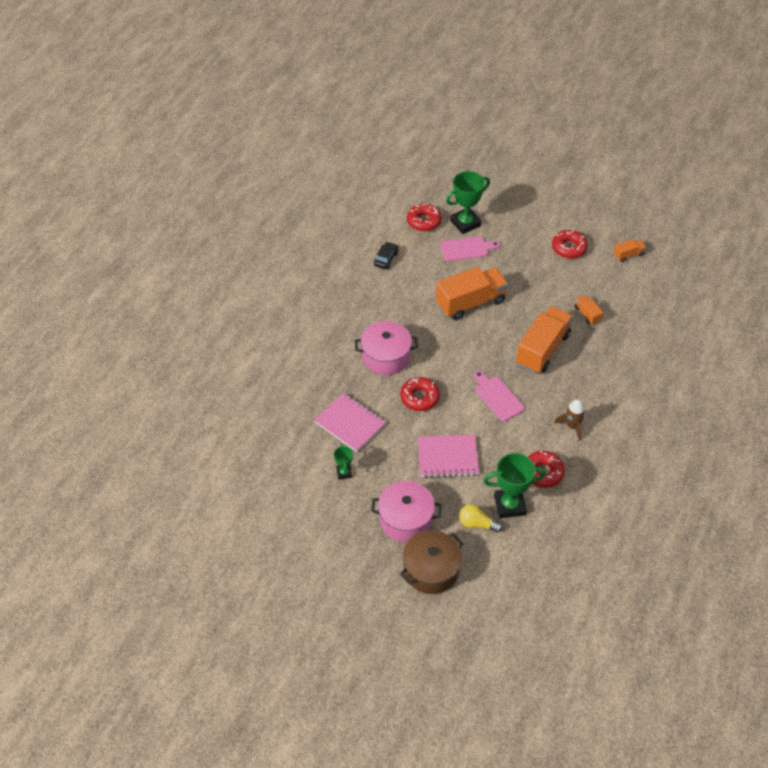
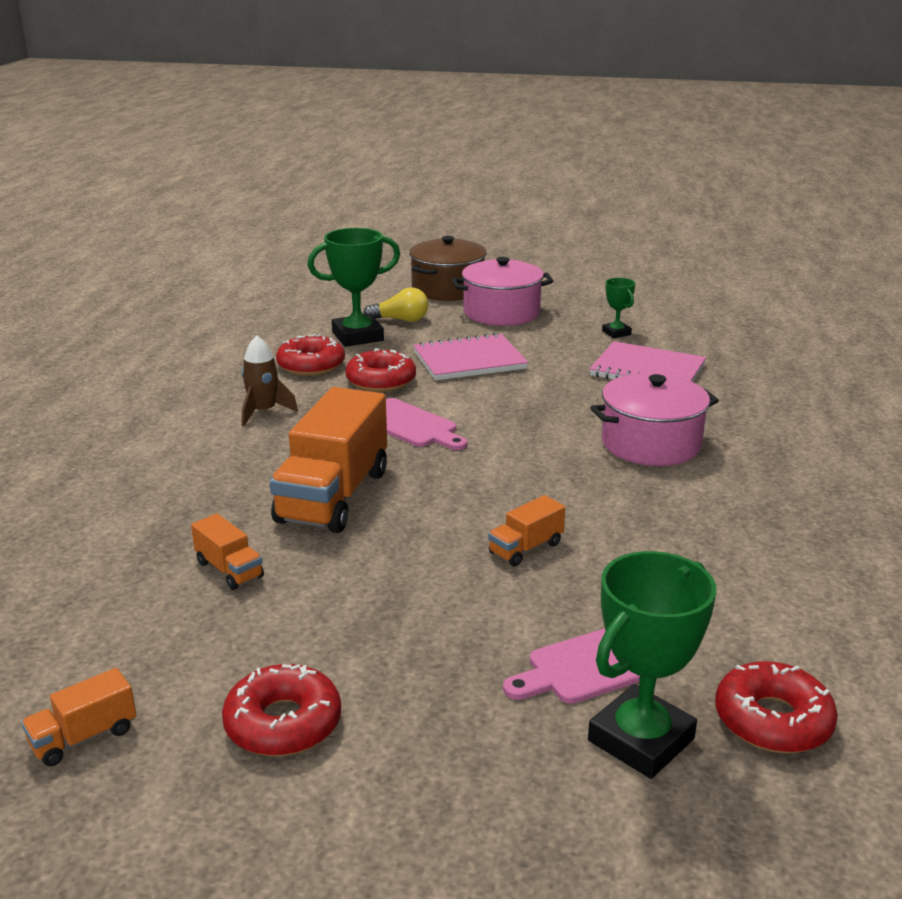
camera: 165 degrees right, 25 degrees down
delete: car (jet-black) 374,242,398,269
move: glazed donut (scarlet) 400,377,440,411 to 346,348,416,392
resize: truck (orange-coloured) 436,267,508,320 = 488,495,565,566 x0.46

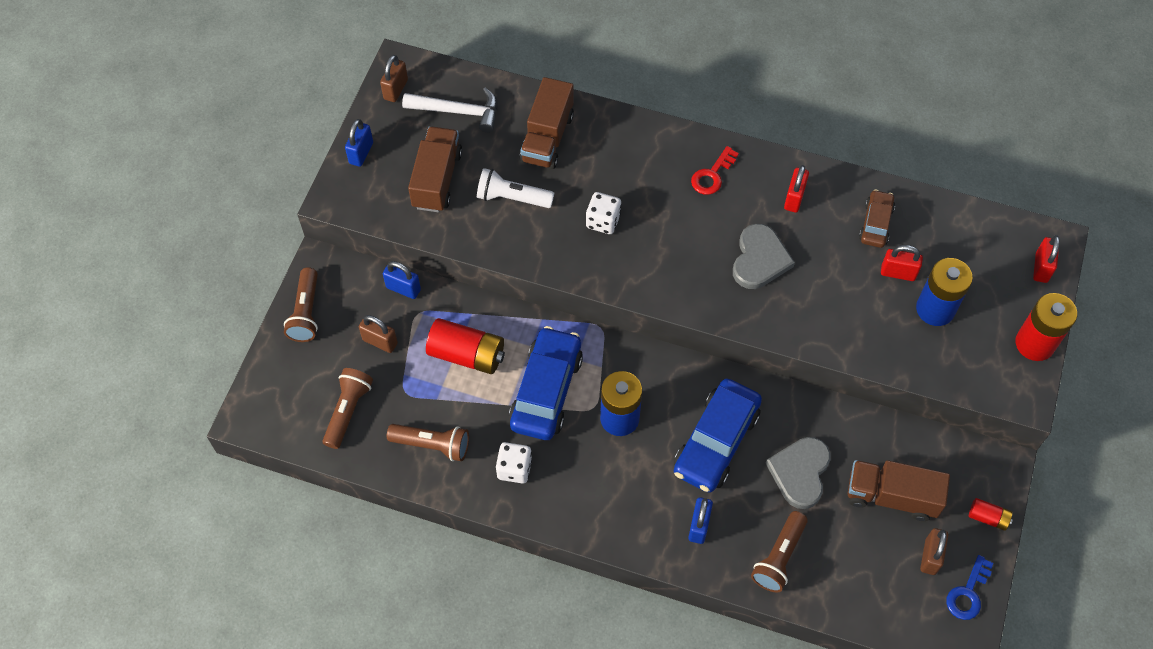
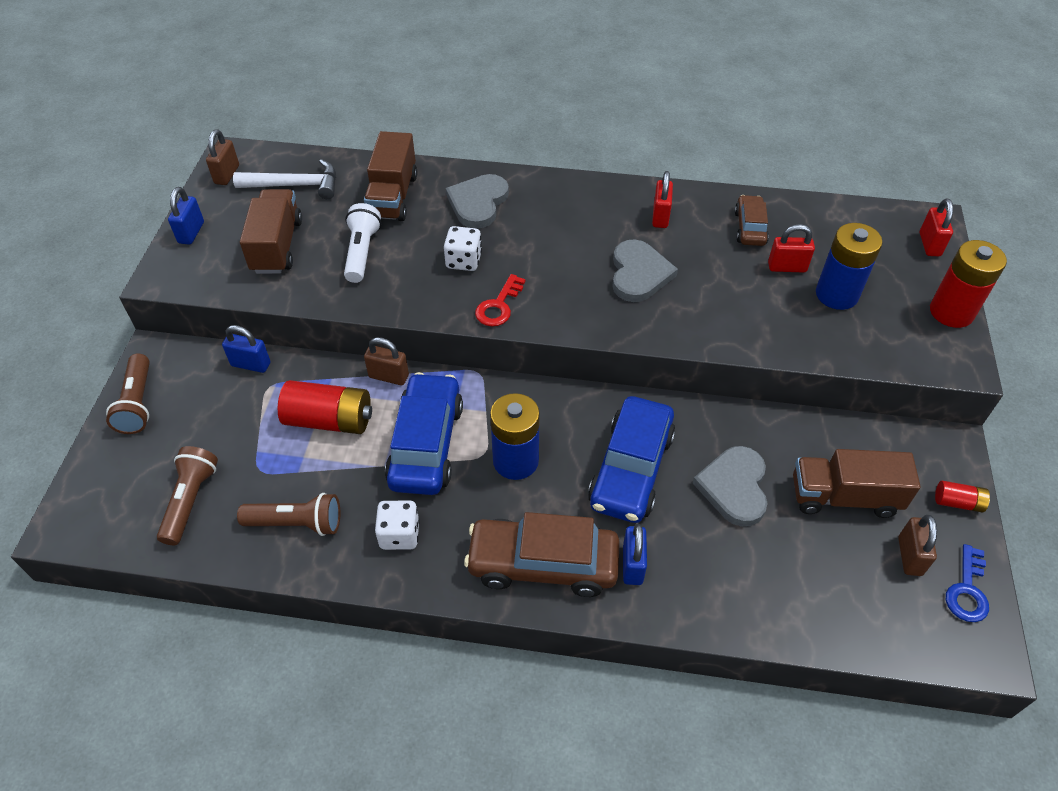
camera: 10 degrees left, 10 degrees down
delete: flashlight (russet) 751,511,808,593
insert: love heart (grey) 446,174,509,229; car (russet) 464,512,620,597
move: small lock (russet) 359,315,398,353 to 364,337,409,385; door key (scarlet) 691,146,739,195 to 475,274,526,327
rotate: flashlight (white) 477,168,554,208 = 344,203,381,283 90 degrees clockwise

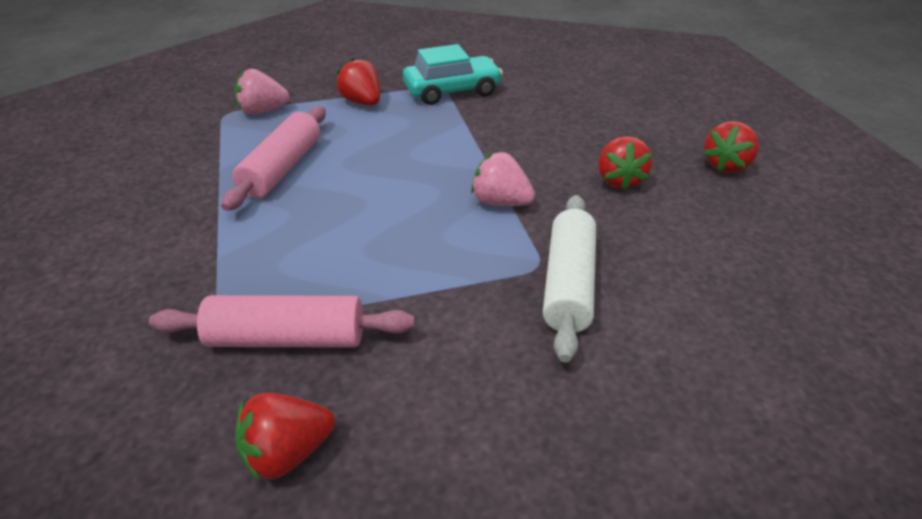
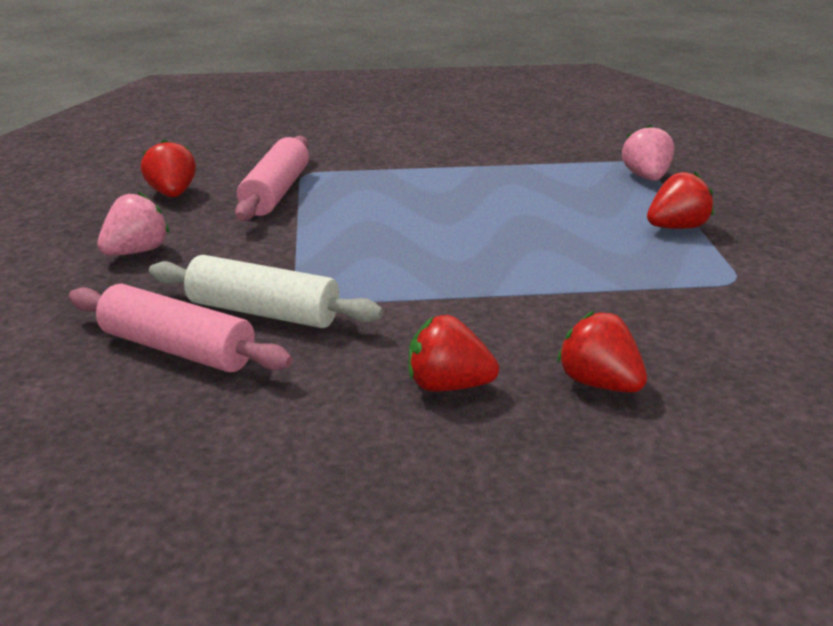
camera: 100 degrees right, 10 degrees down
delete: car (aqua) 403,44,503,105
move: rolling pin (pink) 221,106,326,211 to 69,284,293,372; strawberry (pink) 471,152,535,206 to 97,192,169,256; strawberry (scarlet) 703,121,759,173 to 557,311,647,393

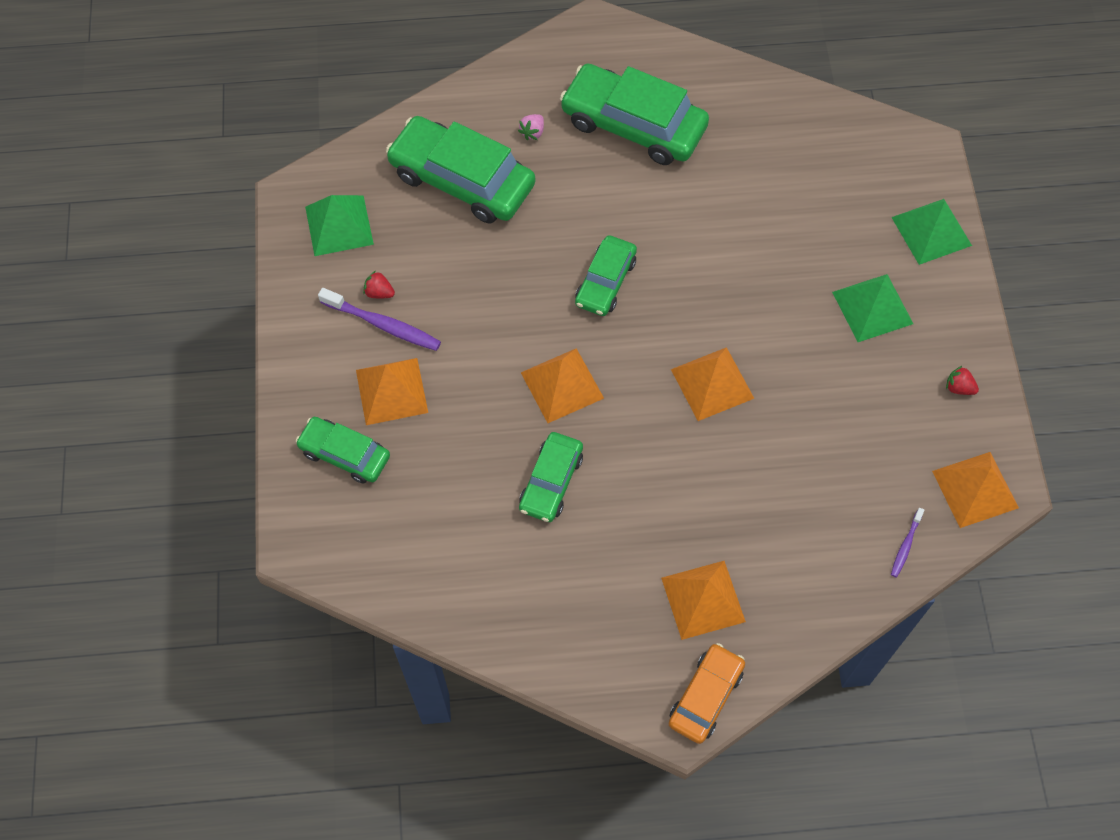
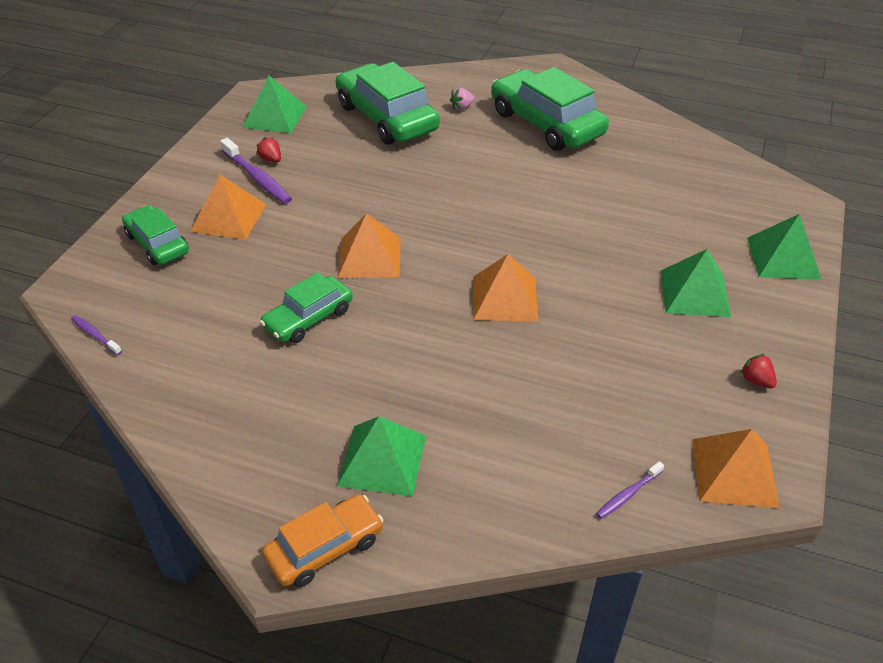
camera: 25 degrees right, 20 degrees down
delete: car (emerald) 575,235,637,316
insert: toothbrush (purple) 71,315,122,355
recolor: pyramid shape (orange-coloured) 661,561,746,640 to pyramid shape (emerald) 337,416,426,496

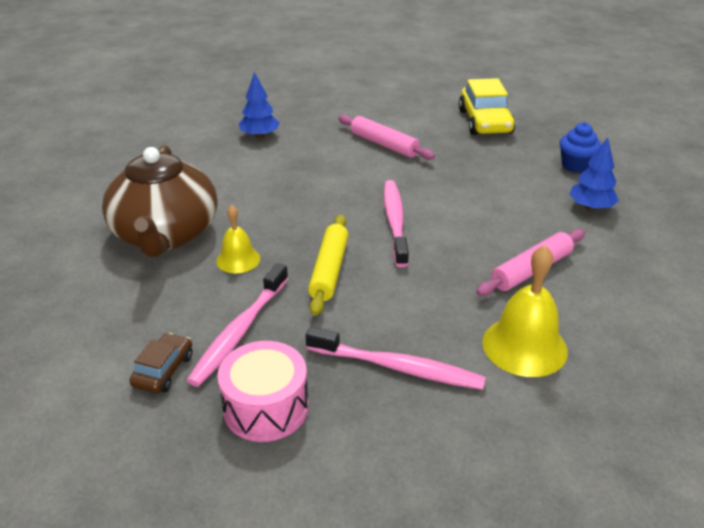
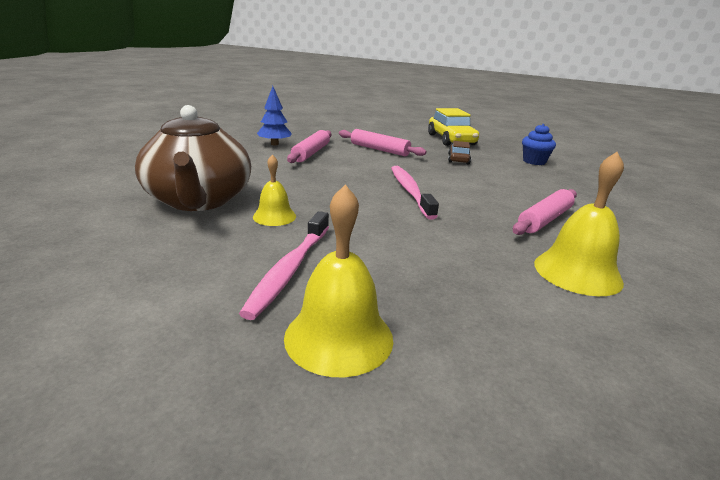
camera: 10 degrees left, 10 degrees down
delete: toothbrush (pink) 306,327,486,390; rolling pin (bright yellow) 308,215,348,316; toy tree (cobalt) 569,137,619,211
insert: rolling pin (pink) 287,130,331,163
move: car (russet) 129,333,193,393 to 448,141,471,165
replace: toy drum (pink) 217,341,309,442 to school bell (bright yellow) 284,184,393,377

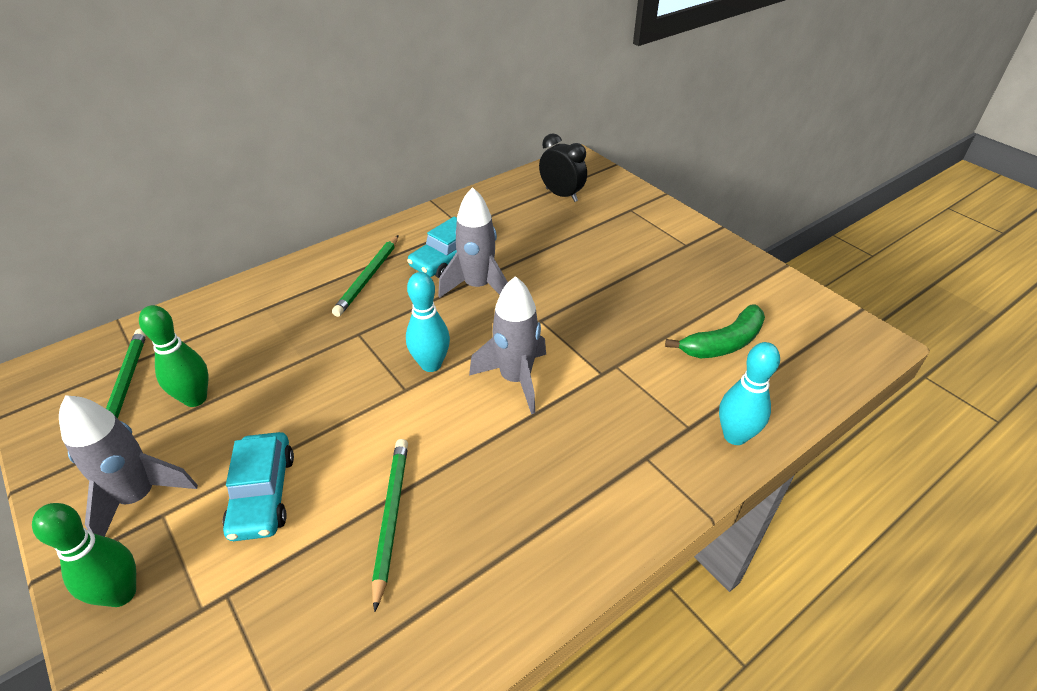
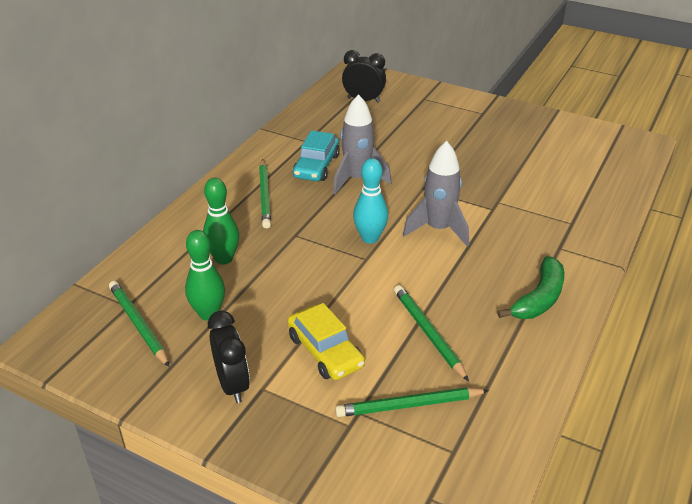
camera: 25 degrees left, 5 degrees down
delete: skittle (aqua) 719,342,780,445
insert: pencil (emerald) 335,388,489,417
move: skittle (emerald) 32,503,136,607 to 203,178,239,265; toy banana (emerald) 665,304,765,358 to 497,256,564,319
replace: toy rocket (grey) 59,395,198,537 to clock (jet-black) 208,311,250,403
recolor: car (aqua) 222,432,294,541 to car (bright yellow) 287,303,365,380

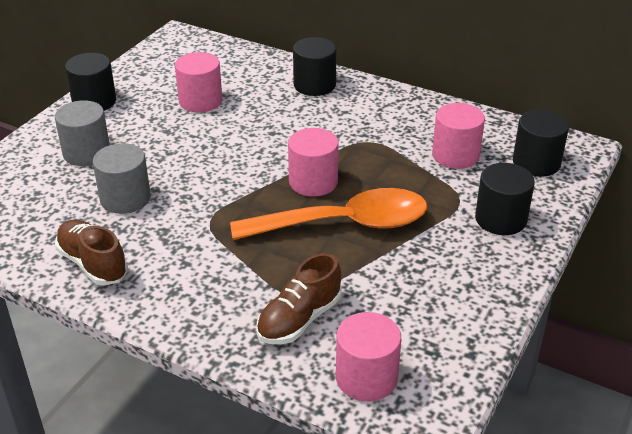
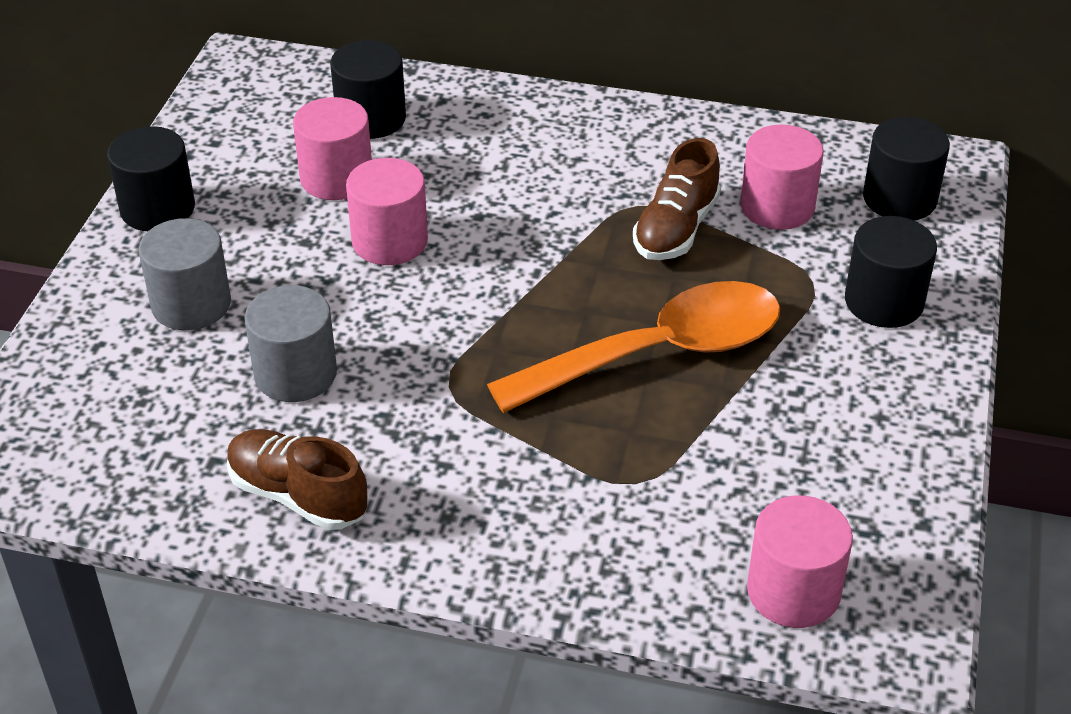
camera: 15 degrees left, 5 degrees up
move: cylinder shape (jet-black) 293,37,337,96 to 330,40,406,139; cylinder shape (pink) 288,128,339,197 to 346,158,428,265; shoe (russet) 257,253,342,344 to 633,138,721,260

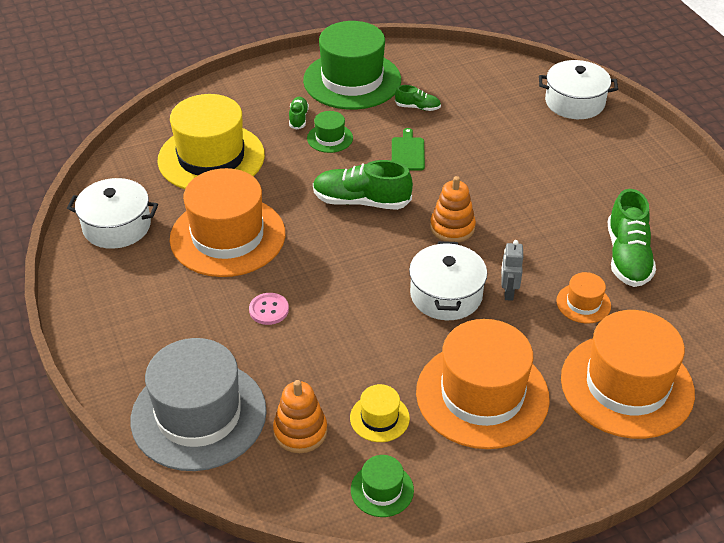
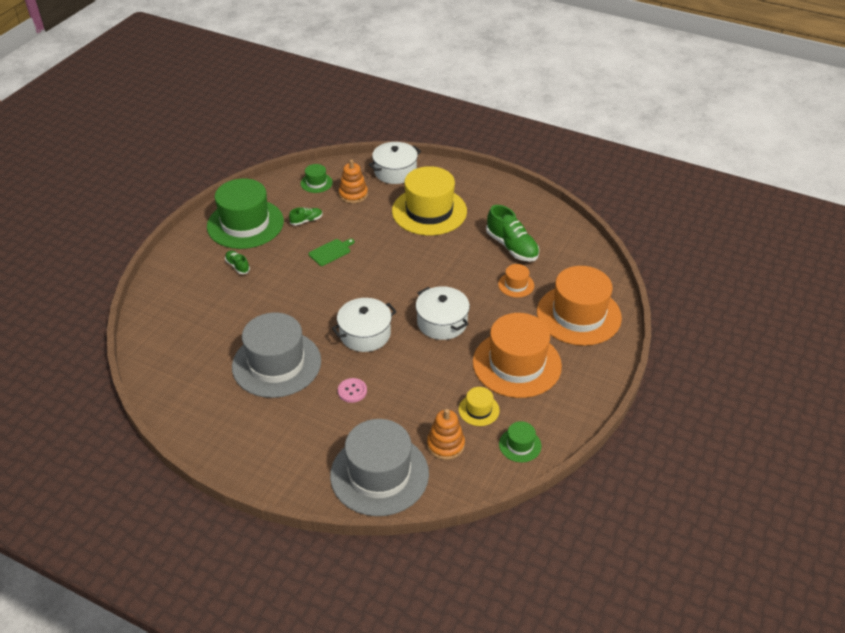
camera: 40 degrees left, 0 degrees up
delete: shoe (emerald) 313,160,413,210; toy robot (grey) 501,240,523,301
move: tall hat (emerald) 307,111,353,153 to 300,164,333,193; stockpot (white) 67,178,158,249 to 332,298,397,352; stacking rings (orange-coloured) 430,176,476,242 to 339,159,368,204; tall hat (bright yellow) 157,94,265,189 to 392,166,467,235
recolor: tall hat (orange-coloured) 170,168,285,277 to tall hat (grey) 232,313,321,398
rotate: chopping board (emerald) 392,128,425,171 = 309,239,355,266 90 degrees clockwise

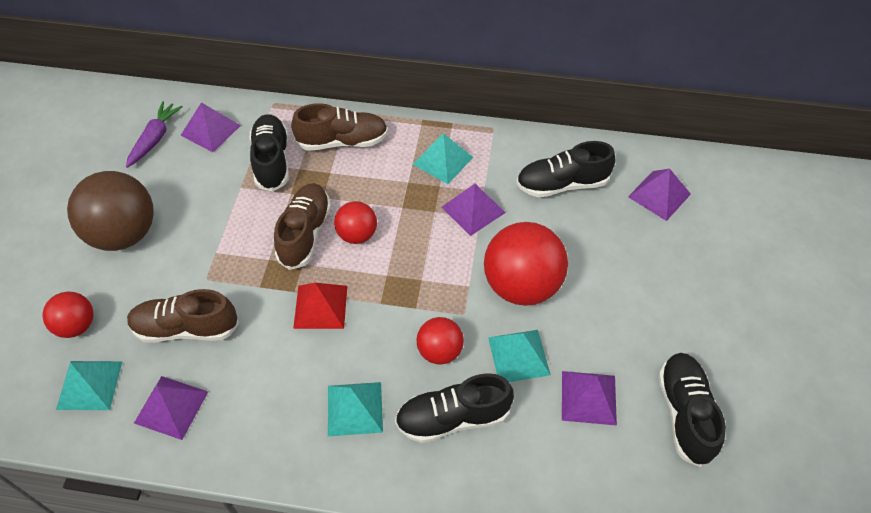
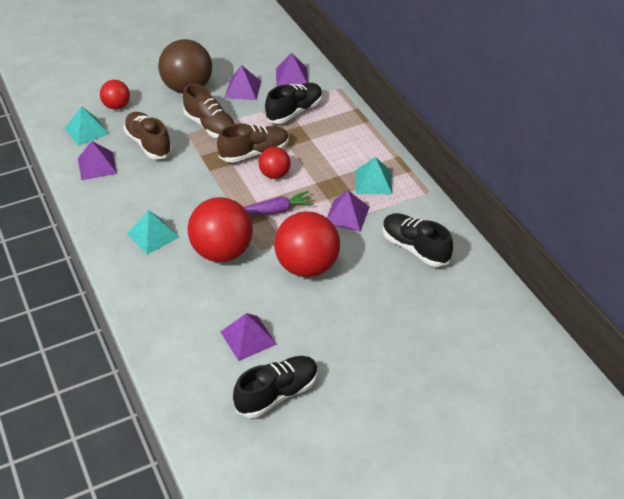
camera: 55 degrees right, 10 degrees down
delete: pyramid shape (scarlet) 293,283,347,329; shoe (jet-black) 395,373,514,443; pyramid shape (aqua) 488,330,551,382
move: shoe (russet) 291,103,388,151 to 183,84,236,139; pyramid shape (purple) 628,169,691,221 to 225,65,261,100; carrot (purple) 126,101,183,168 to 244,191,314,215
resize: play ball (scarlet) 417,317,464,364 = 188,197,253,262 x1.83

